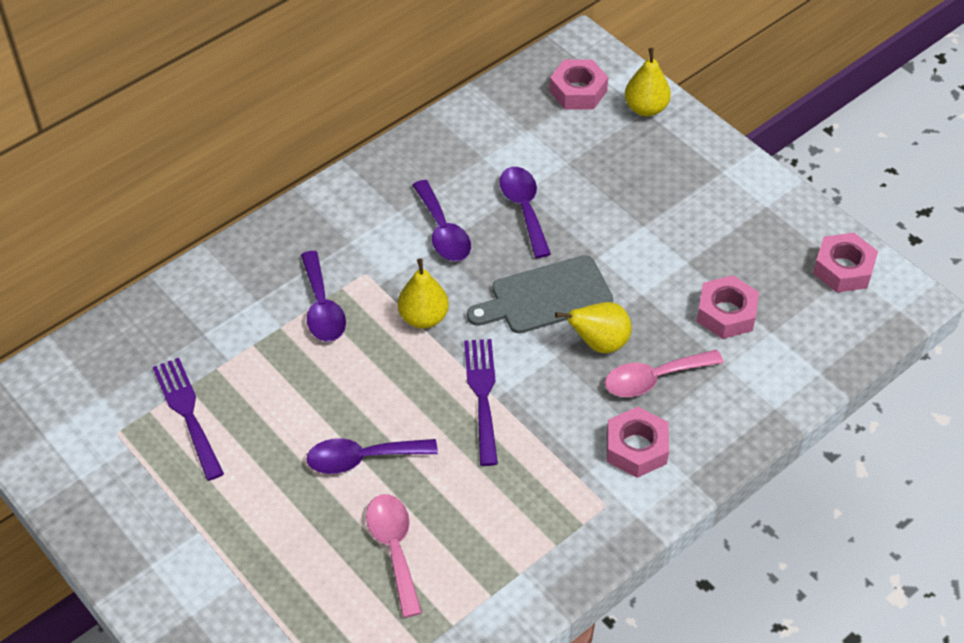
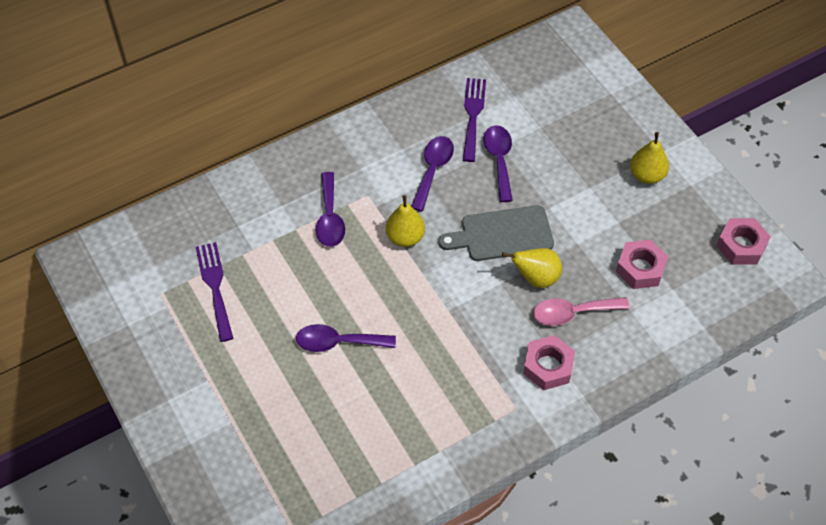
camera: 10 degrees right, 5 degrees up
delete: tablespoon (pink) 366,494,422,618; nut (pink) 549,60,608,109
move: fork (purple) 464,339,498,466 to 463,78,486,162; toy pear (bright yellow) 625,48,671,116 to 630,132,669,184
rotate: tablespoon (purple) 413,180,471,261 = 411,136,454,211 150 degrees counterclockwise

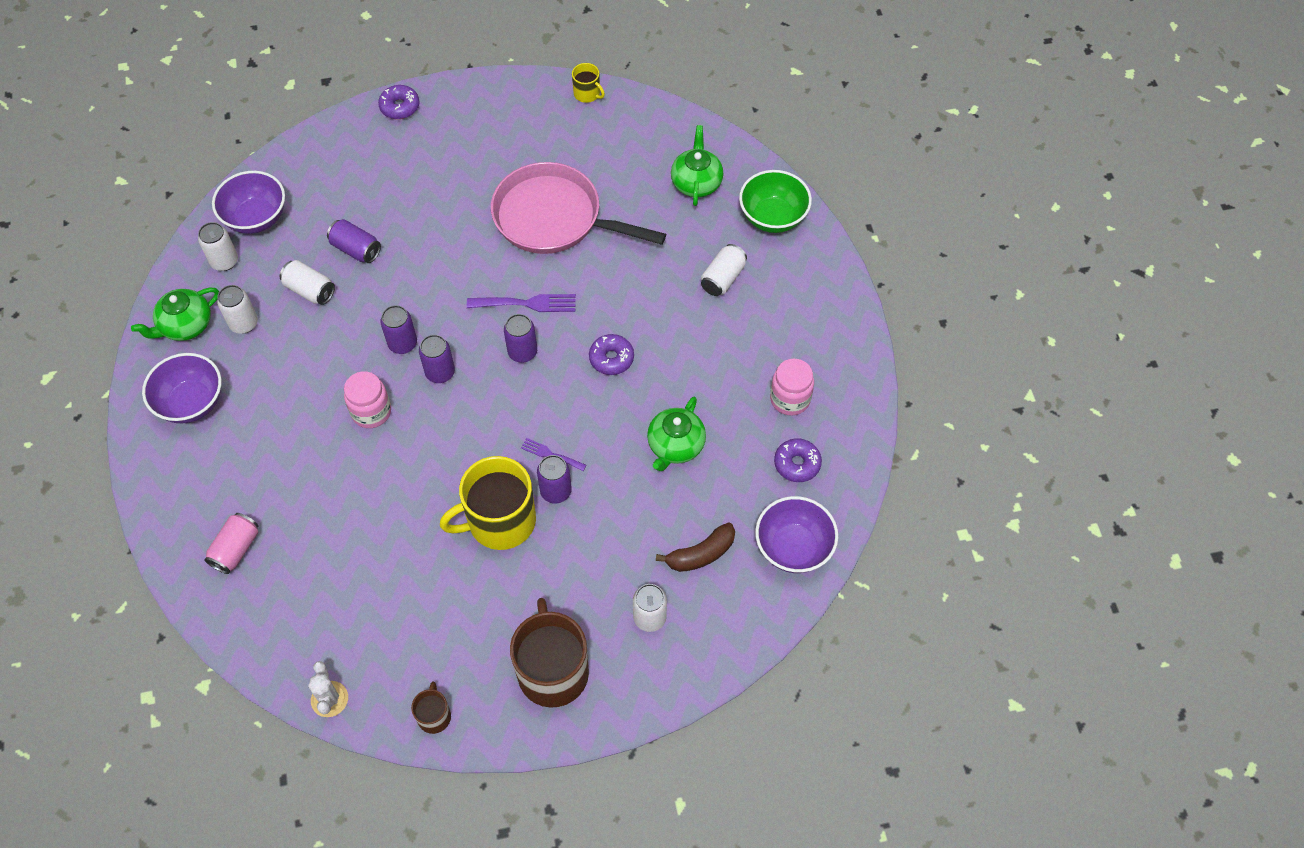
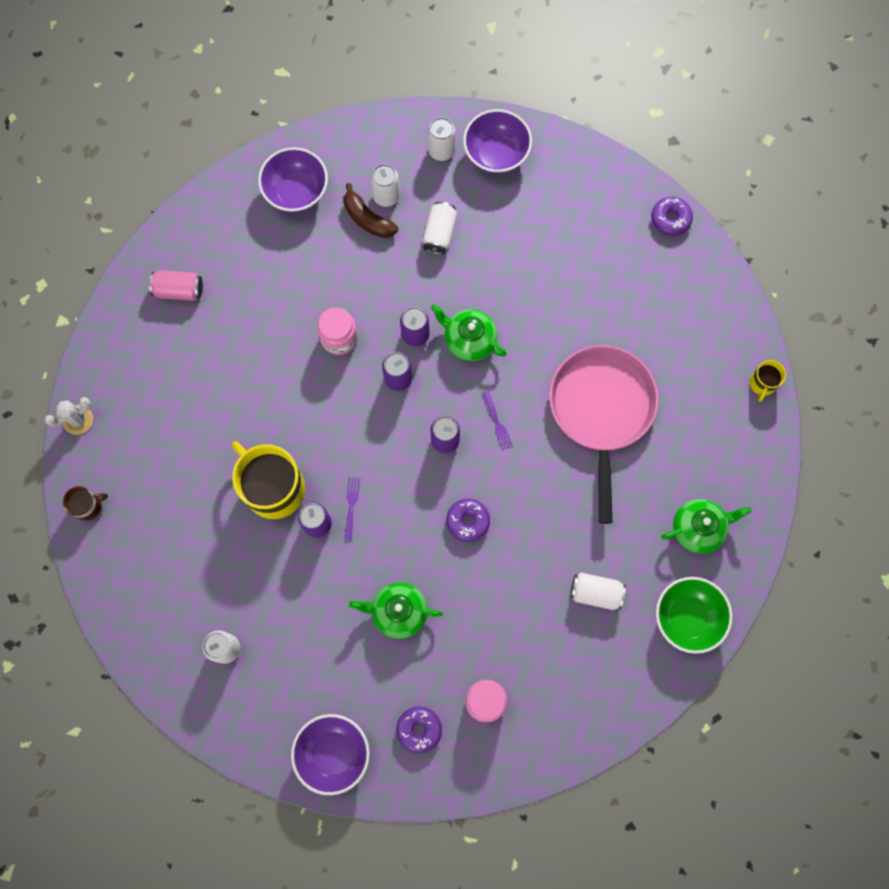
camera: 70 degrees right, 15 degrees up
delete: tin (purple) 327,219,381,263; mug (russet) 510,598,589,708
move: toy banana (russet) 656,522,735,572 to 344,183,398,238; teapot (emerald) 131,288,219,341 to 431,304,506,361
resize: fork (purple) 467,294,576,312 = 482,391,513,451 x0.60

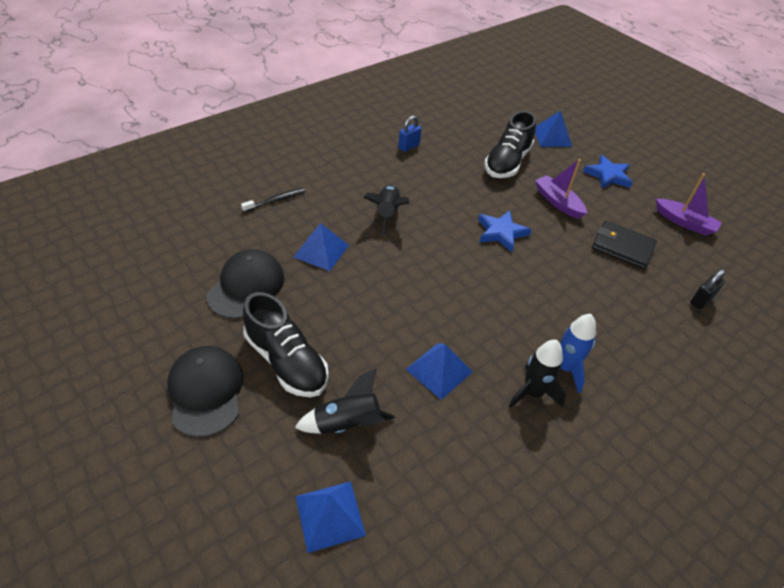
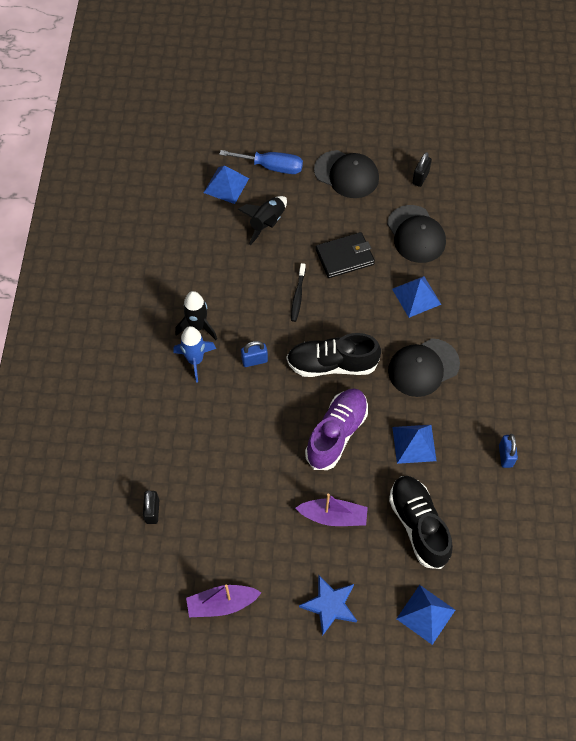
camera: 135 degrees right, 15 degrees up
insert: hand screwdriver (cobalt) 219,150,303,174; small lock (cobalt) 241,341,268,367; small lock (jet-black) 412,152,432,187
move: shoe (jet-black) 243,292,329,397 to 287,333,381,377; toothbrush (jet-black) 241,188,305,212 to 291,263,306,322; wallet (jet-black) 592,221,657,269 to 316,232,375,278; pyramid shape (cobalt) 406,343,473,400 to 392,425,437,464
replace: star (cobalt) 478,210,531,252 to shoe (purple) 305,388,368,470; toy rocket (jet-black) 363,185,410,236 to baseball cap (jet-black) 388,338,460,397

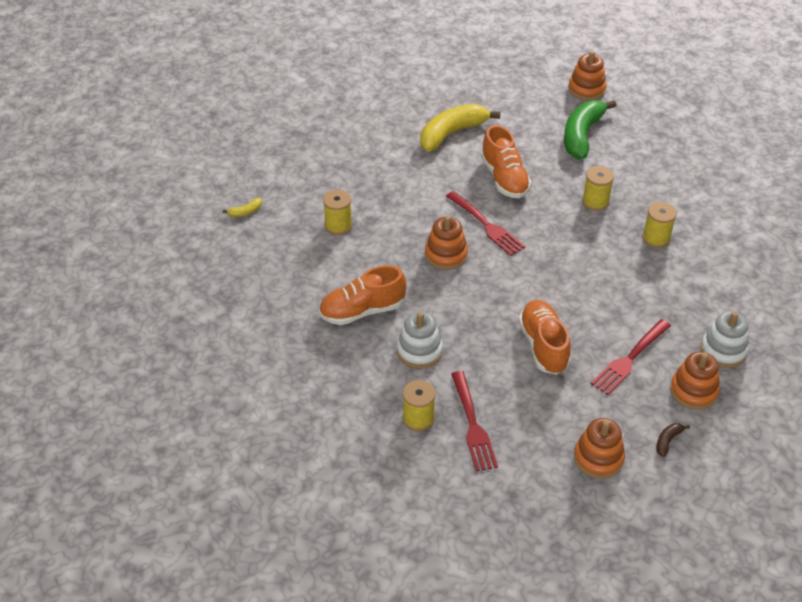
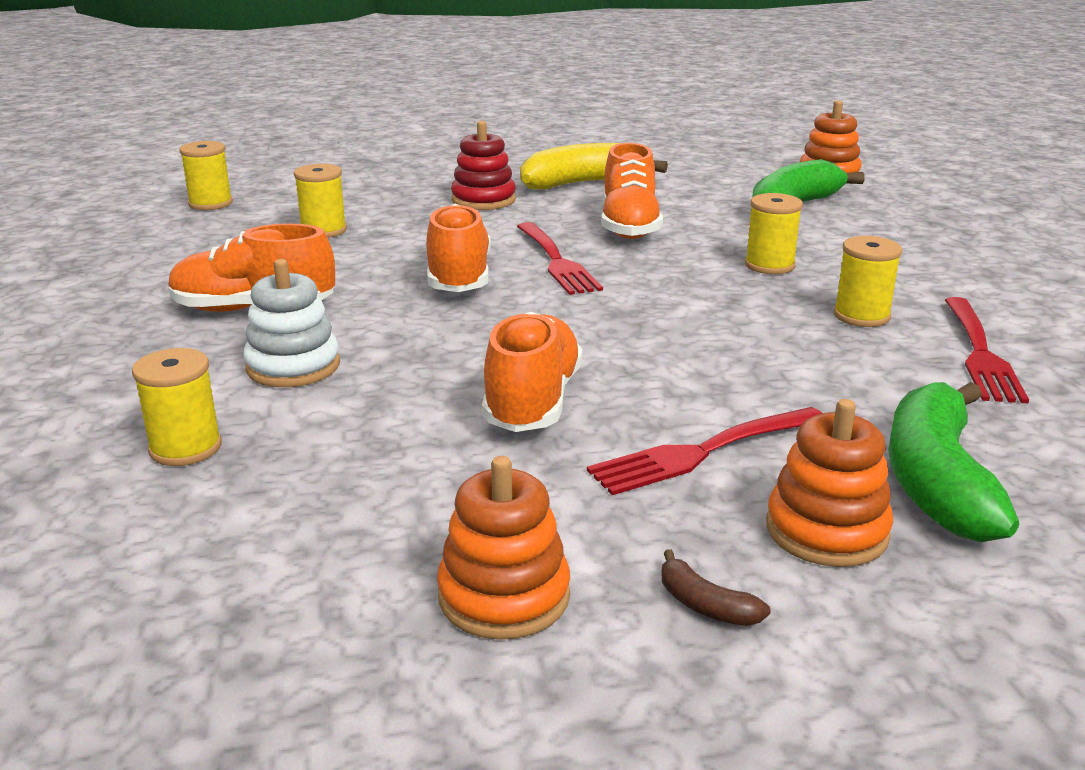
camera: 20 degrees right, 20 degrees down
insert: stacking rings (scarlet) 451,121,516,210
move: fork (scarlet) 451,371,498,472 to 945,297,1029,403
replace: toy banana (bright yellow) 223,198,262,217 to bobbin (bright yellow) 179,141,233,210; stacking rings (orange-coloured) 425,216,468,270 to shoe (orange-coloured) 425,204,491,292; stacking rings (white) 700,311,749,368 to toy banana (emerald) 888,382,1019,542
rotate: toy banana (russet) 656,423,690,457 = 661,549,771,626 105 degrees counterclockwise

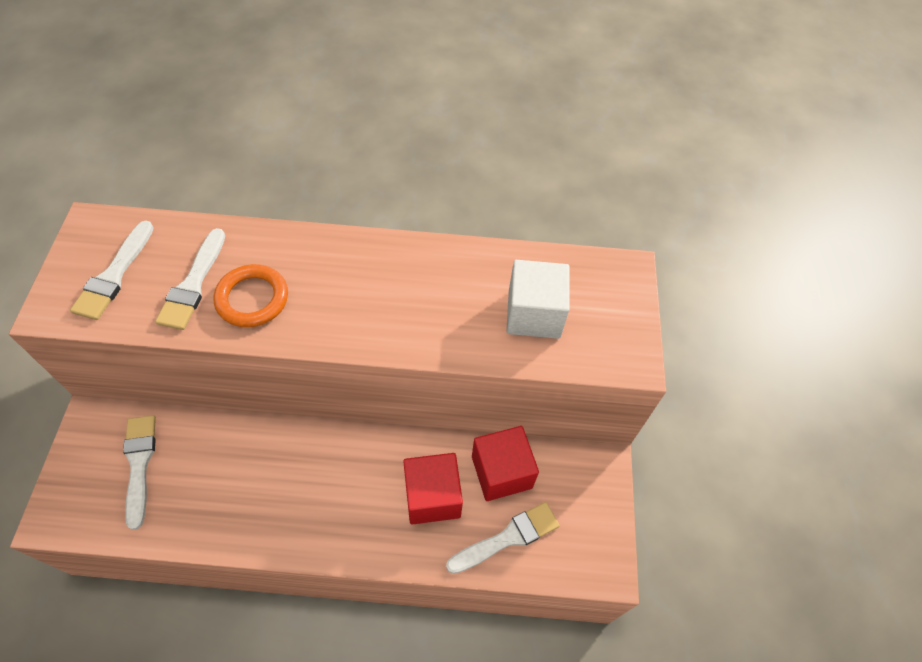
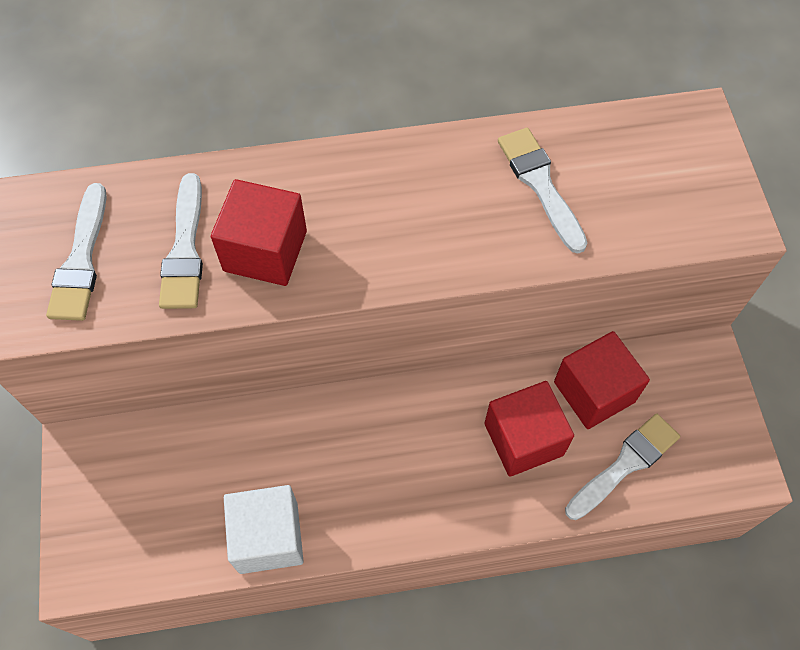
camera: 10 degrees left, 5 degrees up
move: solid cube (white) 506,260,570,339 to 224,485,304,574; paintbrush (white) 123,415,156,530 to 498,128,587,253
replace: hoop (orange-coloured) 214,264,288,327 to solid cube (scarlet) 211,179,307,286

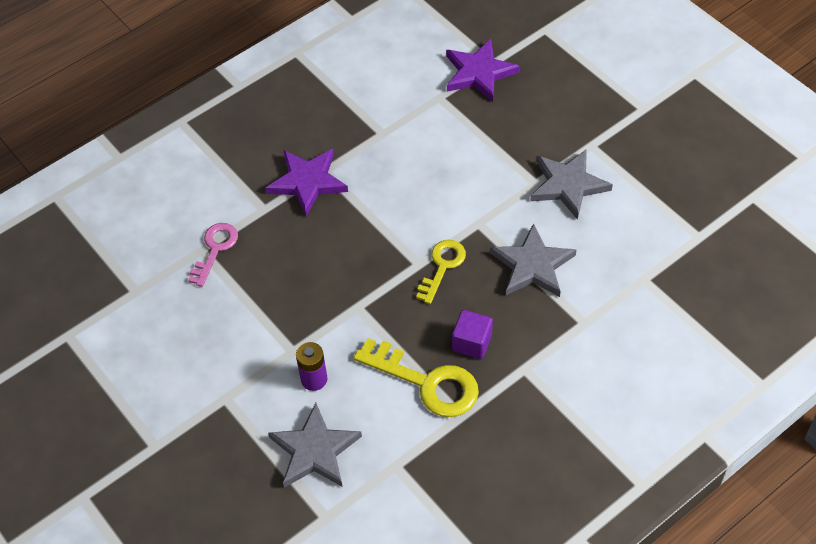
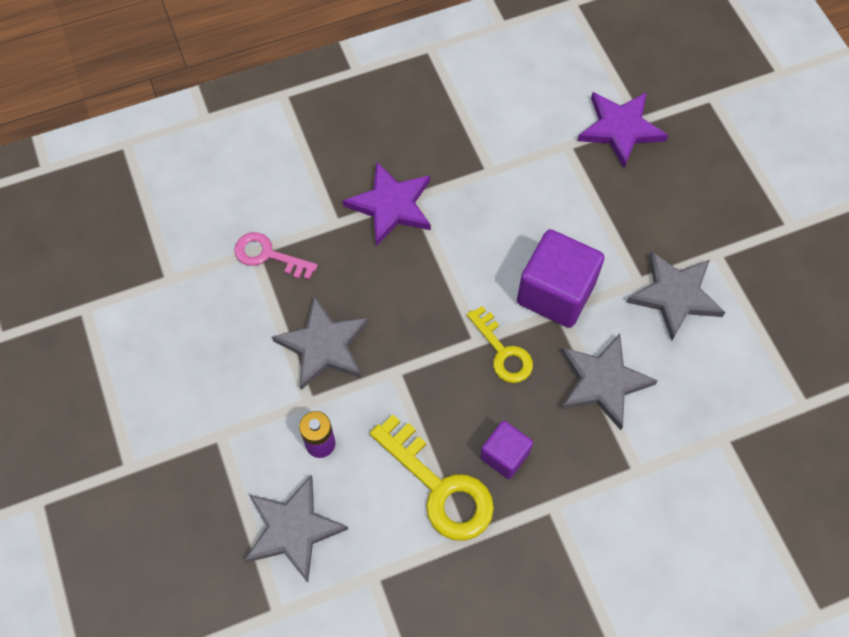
camera: 15 degrees right, 10 degrees up
insert: star (grey) 272,296,369,390; solid cube (purple) 517,229,605,328
rotate: door key (pink) 188,223,238,287 = 234,232,318,280 105 degrees counterclockwise; door key (bright yellow) 416,240,466,304 = 467,306,533,383 105 degrees clockwise

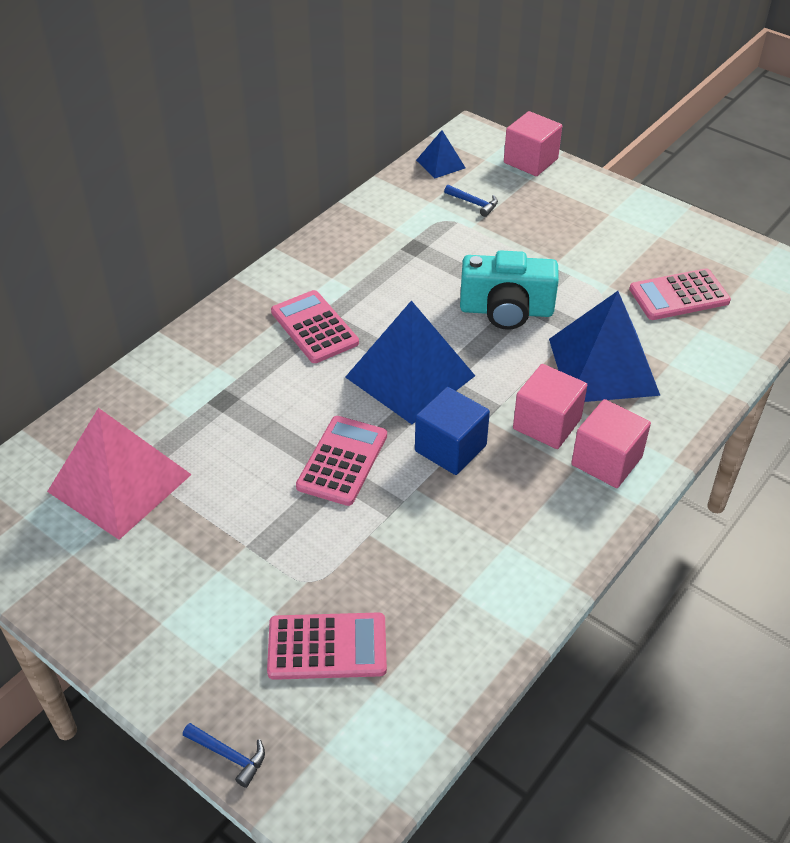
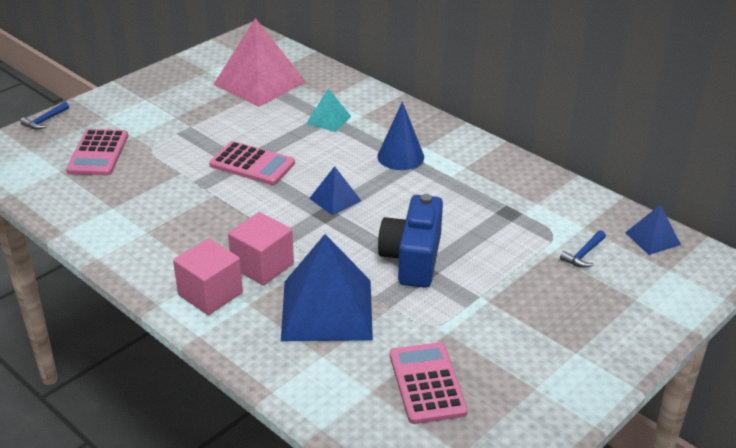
camera: 95 degrees right, 10 degrees down
delete: solid cube (cobalt) 415,387,490,475; solid cube (pink) 504,111,562,176
insert: pyramid shape (aqua) 306,89,351,132
replace: calculator (pink) 271,290,359,363 to cone shape (cobalt) 377,101,424,170
recolor: photo camera (aqua) 460,251,559,330 to photo camera (cobalt) 378,194,443,288
resize: pyramid shape (cobalt) 345,300,475,424 = 309,166,361,215 x0.48

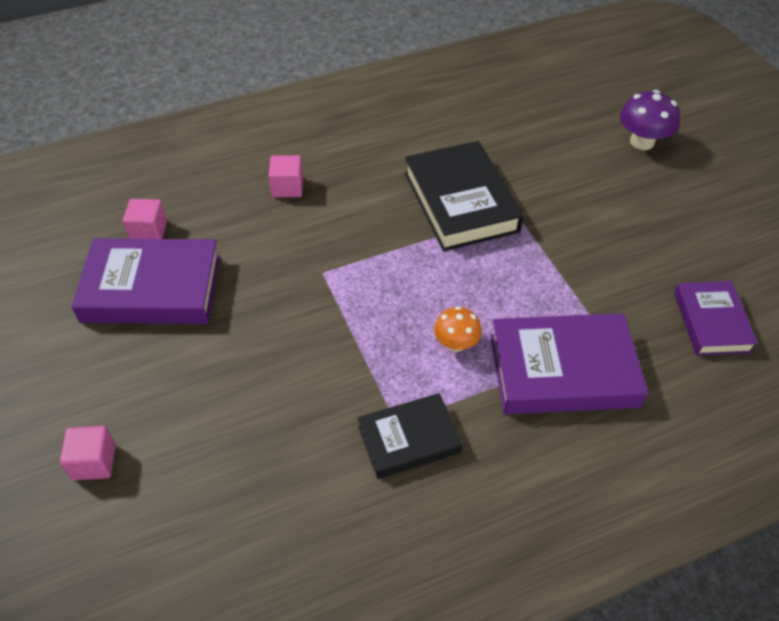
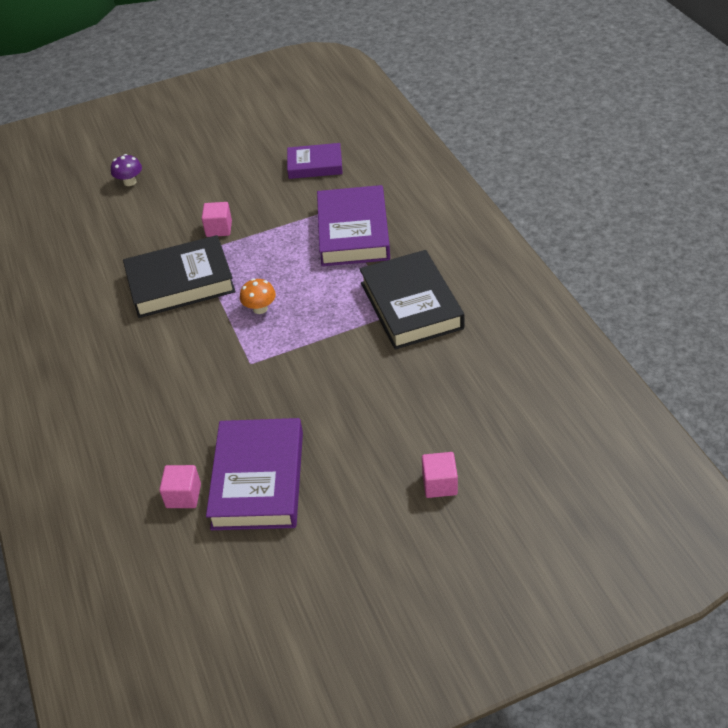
camera: 85 degrees left, 5 degrees down
move: solid cube (pink) 269,155,303,197 to 202,202,232,237; fungus (orange-coloured) 434,306,482,352 to 240,278,276,314
resize: fungus (purple) 620,90,680,150 = 111,154,142,186 x0.66; book (jet-black) 358,393,462,479 = 360,250,464,350 x1.63

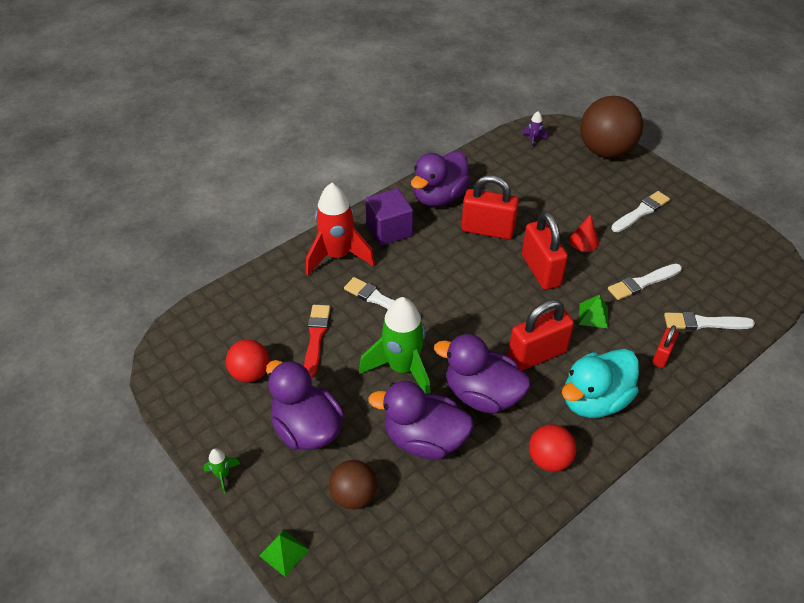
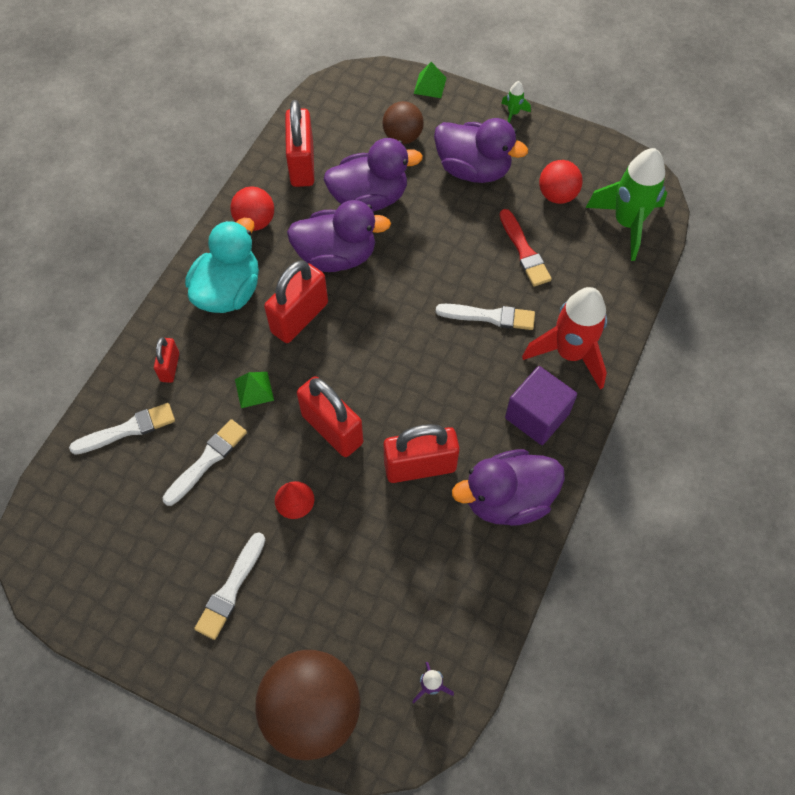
camera: 155 degrees right, 15 degrees up
insert: small lock (scarlet) 285,100,314,187
move: toy rocket (emerald) 359,297,431,394 to 586,148,667,261
rotate: duck (purple) 411,151,471,207 = 452,449,565,526 120 degrees counterclockwise

